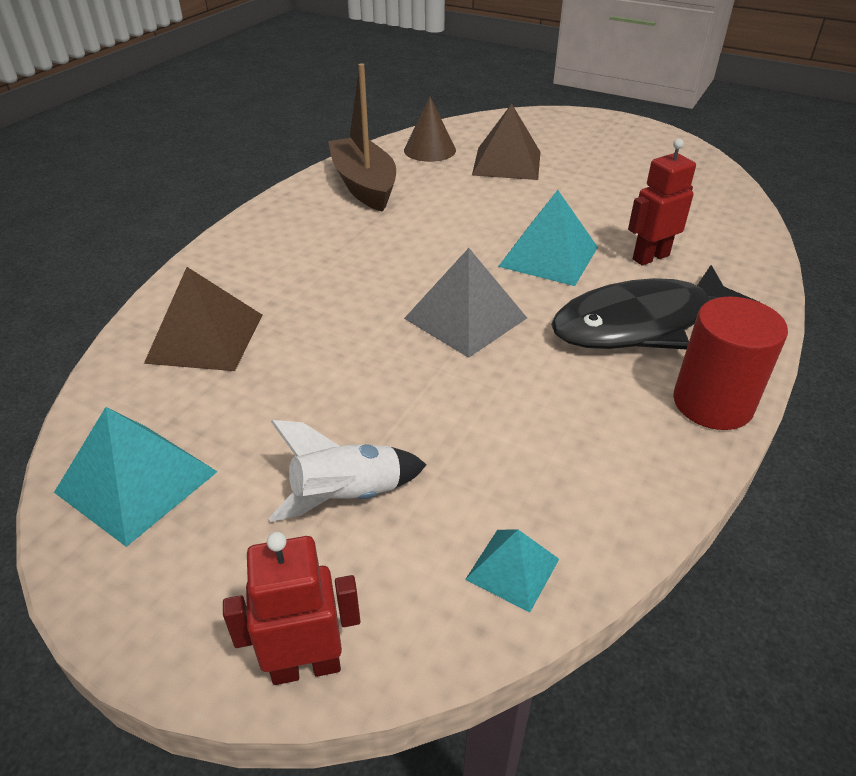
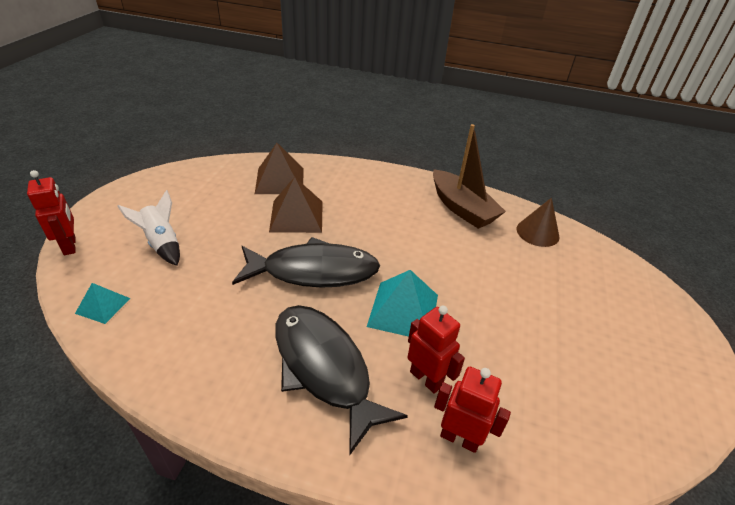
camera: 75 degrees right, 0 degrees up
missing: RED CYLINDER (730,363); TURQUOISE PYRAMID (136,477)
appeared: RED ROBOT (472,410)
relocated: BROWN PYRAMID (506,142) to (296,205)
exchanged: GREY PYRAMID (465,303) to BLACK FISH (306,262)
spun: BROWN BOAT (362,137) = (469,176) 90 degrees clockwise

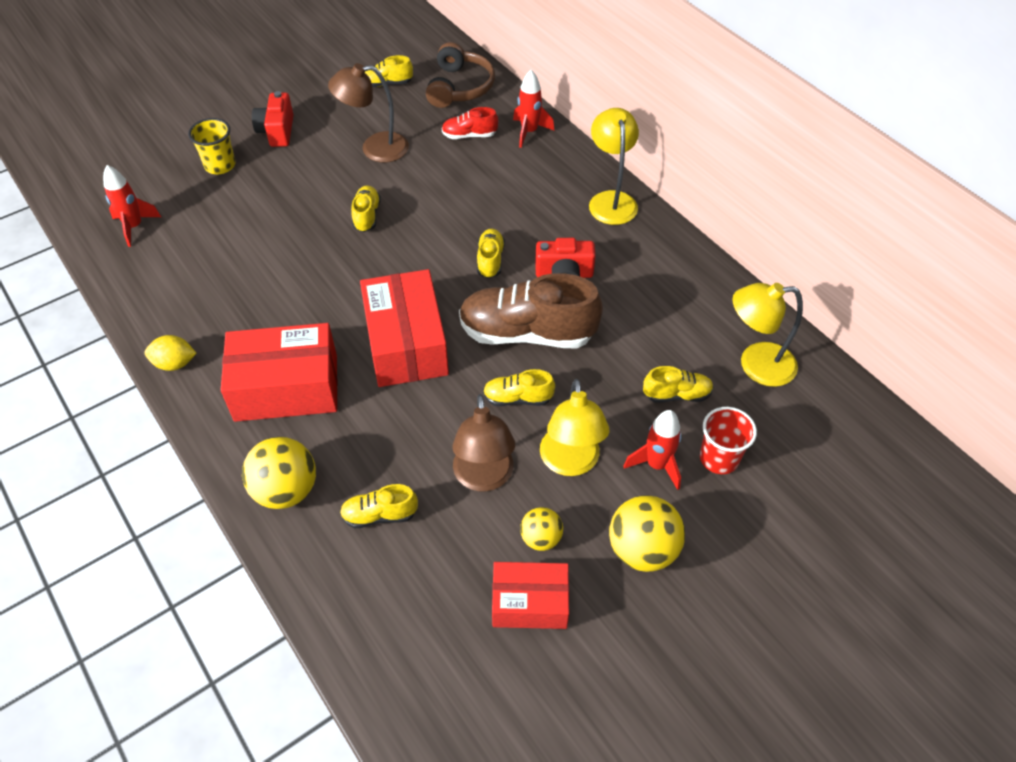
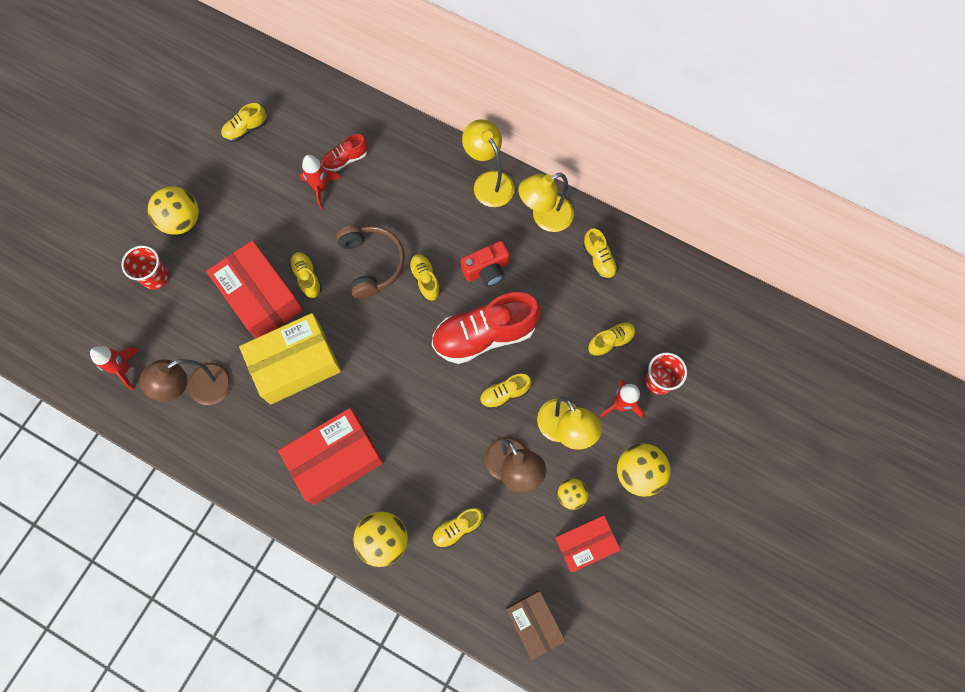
camera: 25 degrees left, 20 degrees up
missing: YELLOW LEMON (170,353)
appeared: YELLOW SHOE (600,254); YELLOW BOX (290,359); BROWN BOX (536,625)
relocated: BROWN HEADPHONES (460,75) to (370,262); BROWN LAMP (368,112) to (186,382); RED ROCKET (533,109) to (320,182); RED BOX (404,328) to (254,289); YELLOW LAMP (767,335) to (546,202)
exchanged: RED CAMERA (273,119) to YELLOW BALL (173,210)
colour: YELLOW CUP (212,146) to RED CUP (145,268); BROWN SHOE (531,311) to RED SHOE (486,328)

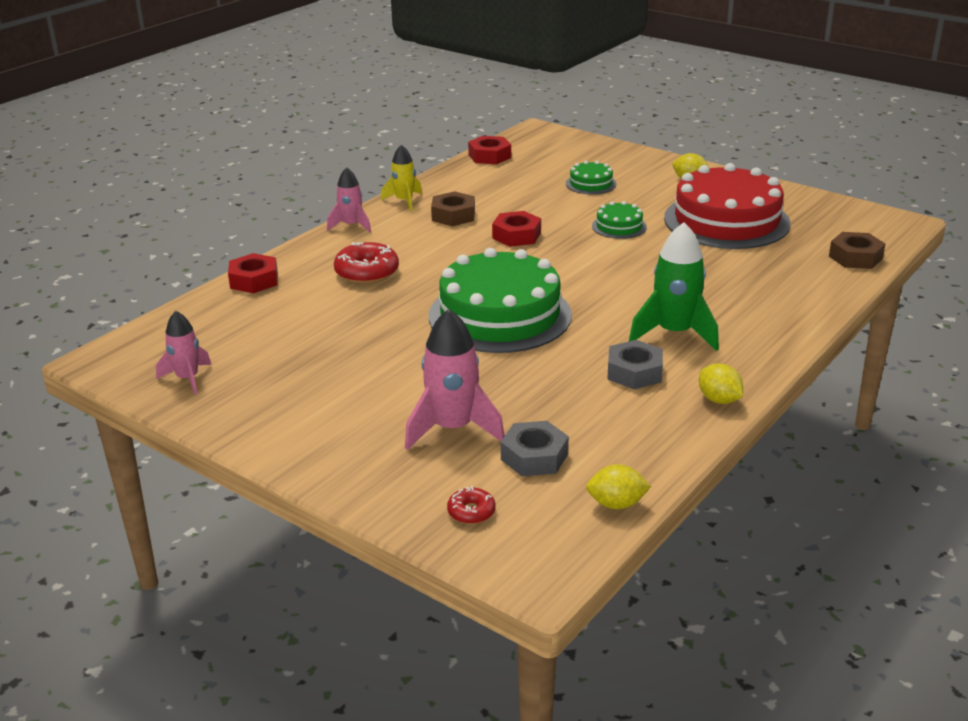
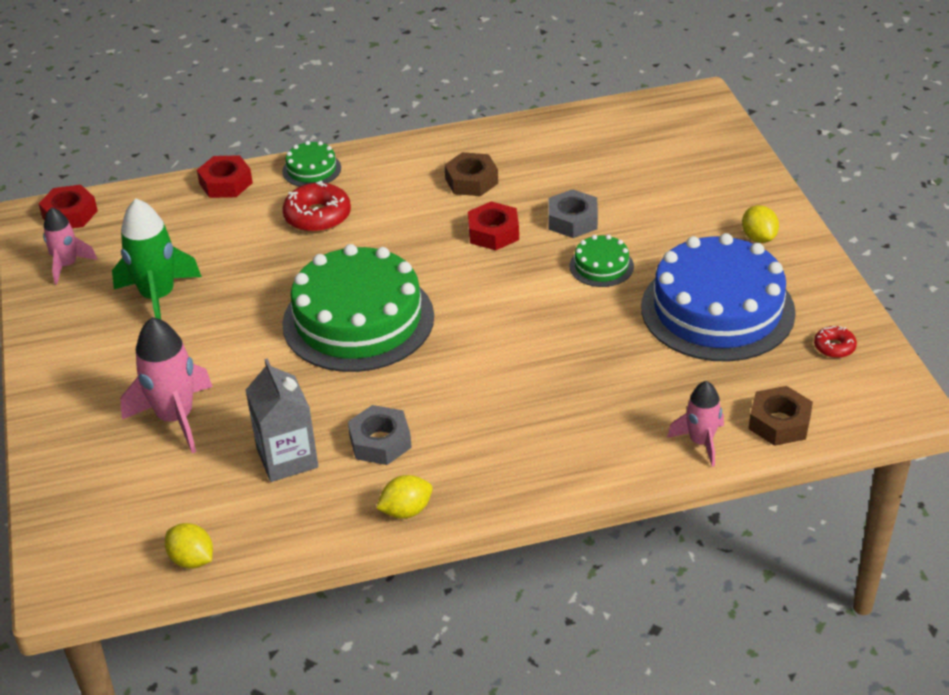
camera: 40 degrees right, 10 degrees up
missing: YELLOW ROCKET (401,177)
appeared: GREY CARTON (281,420)
relocated: RED NUT (489,150) to (68,206); GREEN CAKE (591,178) to (311,164); PINK ROCKET (349,200) to (695,424); GREEN ROCKET (674,286) to (157,259); GREY NUT (535,448) to (573,213); RED DONUT (471,505) to (835,342)
colour: RED CAKE (727,206) to BLUE CAKE (718,297)
spun: YELLOW LEMON (721,383) = (404,497) 60 degrees clockwise

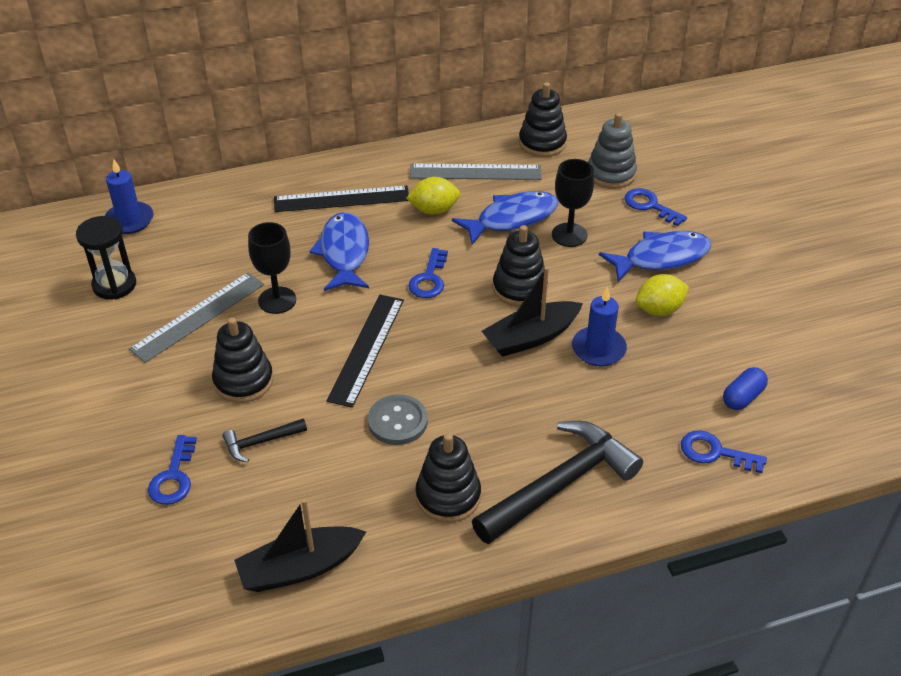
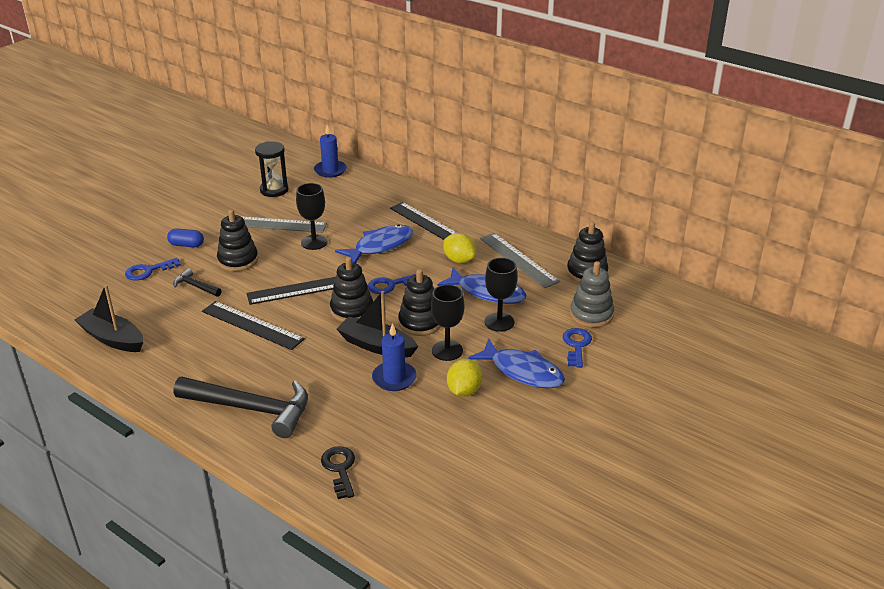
camera: 55 degrees right, 10 degrees down
appeared: BLACK GOBLET (447,322)
relocated: BLUE CAPSULE (745,388) to (185,238); BLACK STACKING TOY (448,478) to (351,289)
exchanged: GREY BUTTON (398,419) to BLACK RULER (253,325)
colour: BLUE KEY (724,451) to BLACK KEY (338,472)
spun: YELLOW LEMON (662,295) = (464,378) 75 degrees clockwise

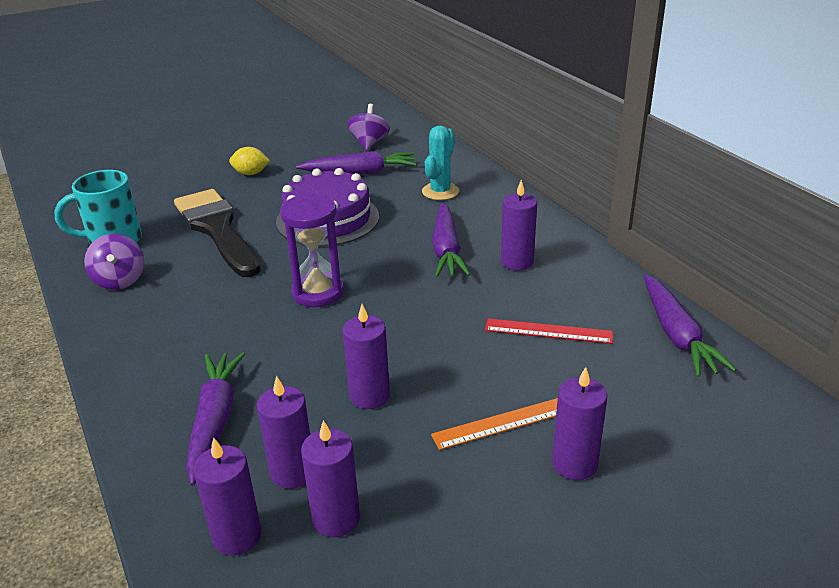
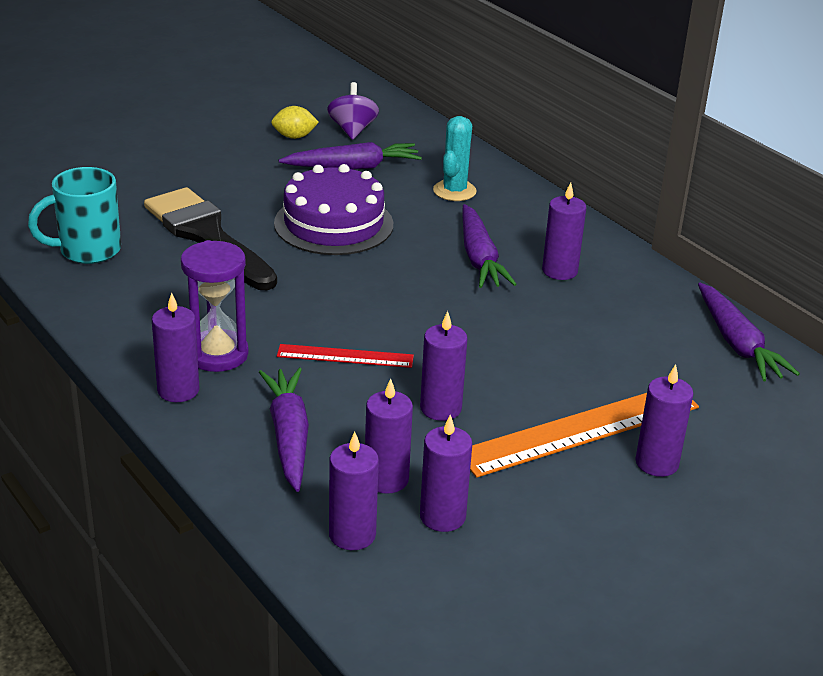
camera: 10 degrees left, 0 degrees up
missing: PURPLE SPINNING TOP (114,261)
appeared: PURPLE CANDLE (175,347)
relocated: YELLOW LEMON (249,161) to (295,122); PURPLE HOURGLASS (312,250) to (215,306); RED RULER (549,331) to (345,356)
size: ORANGE RULER (494,424) = (584,435) x1.83

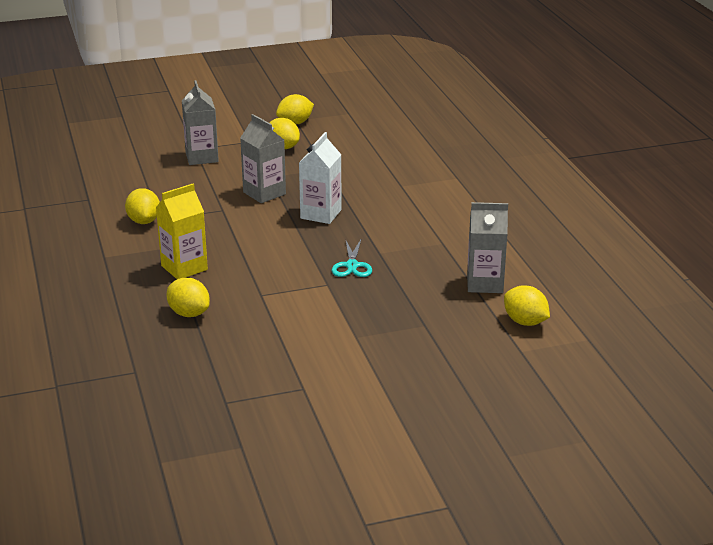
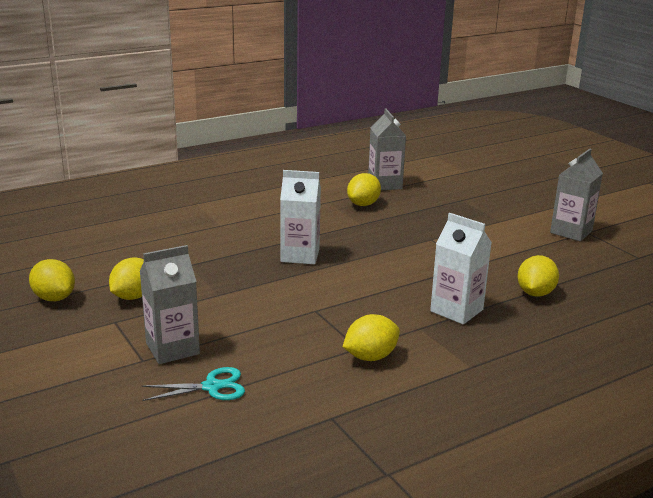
camera: 105 degrees left, 5 degrees down
relocated: GREY CARTON (263,158) to (576,195); TURQUOISE SCISSORS (352,257) to (193,384); YELLOW LEMON (527,305) to (364,189)
colour: YELLOW CARTON (182,231) to WHITE CARTON (461,268)

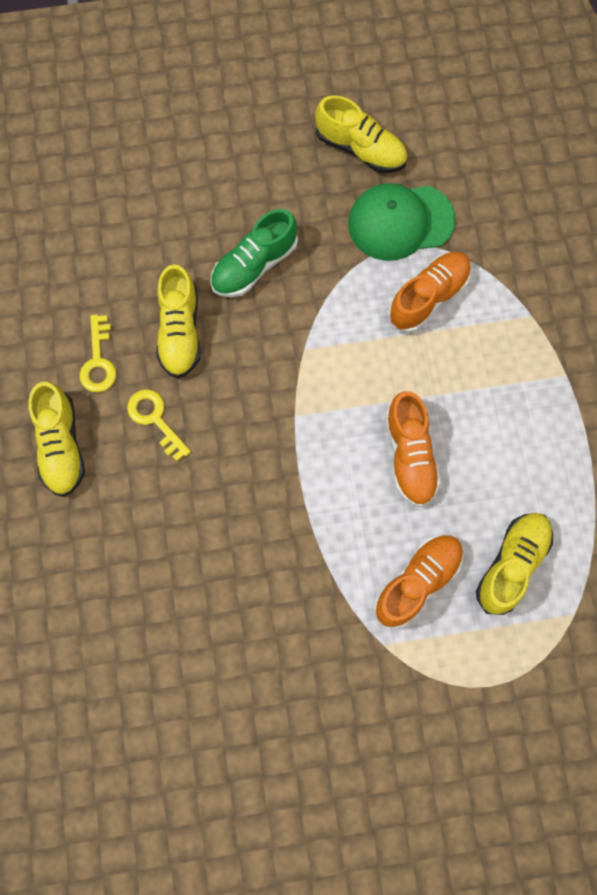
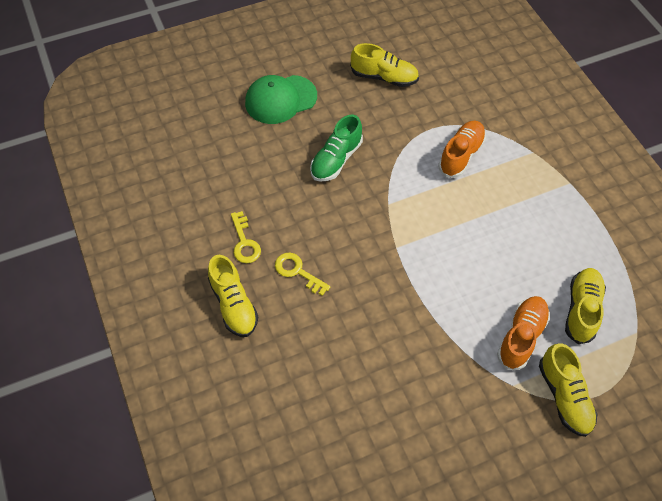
camera: 15 degrees left, 15 degrees down
missing: ORANGE SHOE (413,449)
relocated: GREEN CAP (402,222) to (281,99); YELLOW SHOE (178,321) to (568,390)

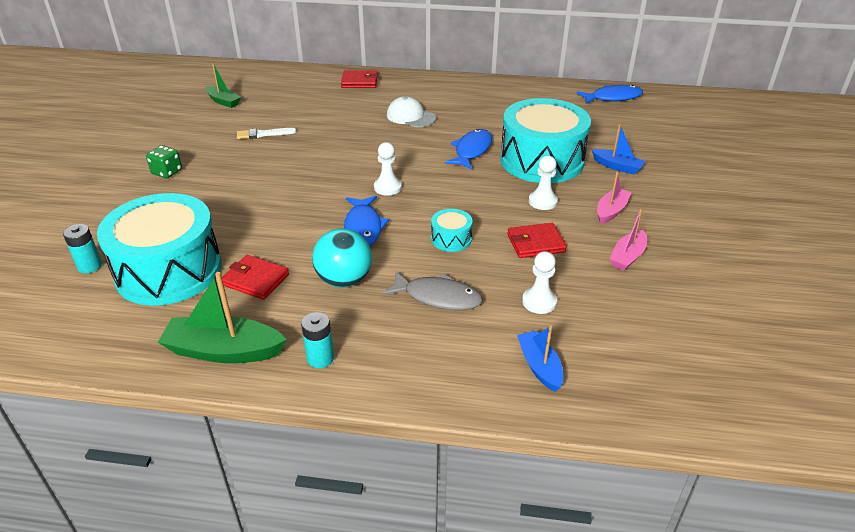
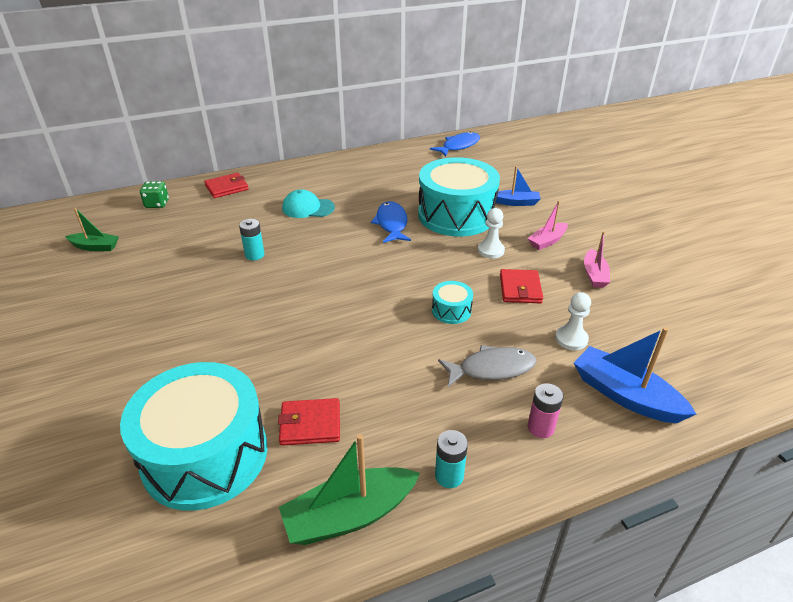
camera: 30 degrees left, 0 degrees up
missing: WHITE BRUSH (266,133); WHITE PAWN (388,169); BLUE FISH (366,221); TURQUOISE BALL (342,258)
appeared: PINK BATTERY (545,410)
relocated: GREEN DICE (164,161) to (154,194); TURQUOISE BATTERY (82,248) to (252,239)
colour: WHITE CAP (411,111) to TURQUOISE CAP (308,203)
spun: PINK BOAT (614,197) = (548,225) 135 degrees counterclockwise; RED WALLET (537,240) = (521,286) 45 degrees counterclockwise
size: BLUE BOAT (540,358) = (635,375) x1.64

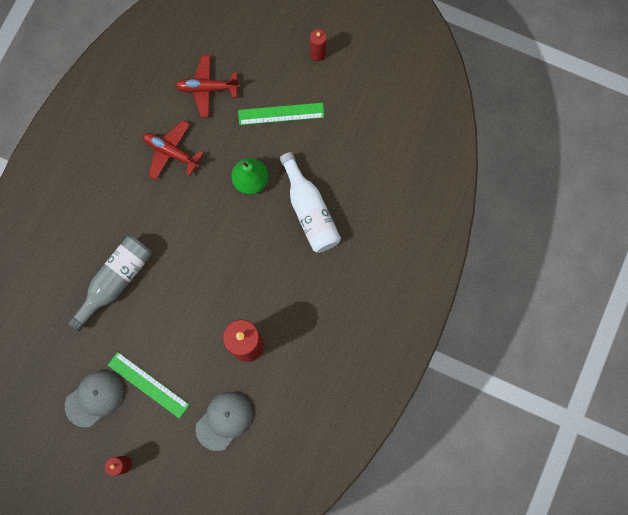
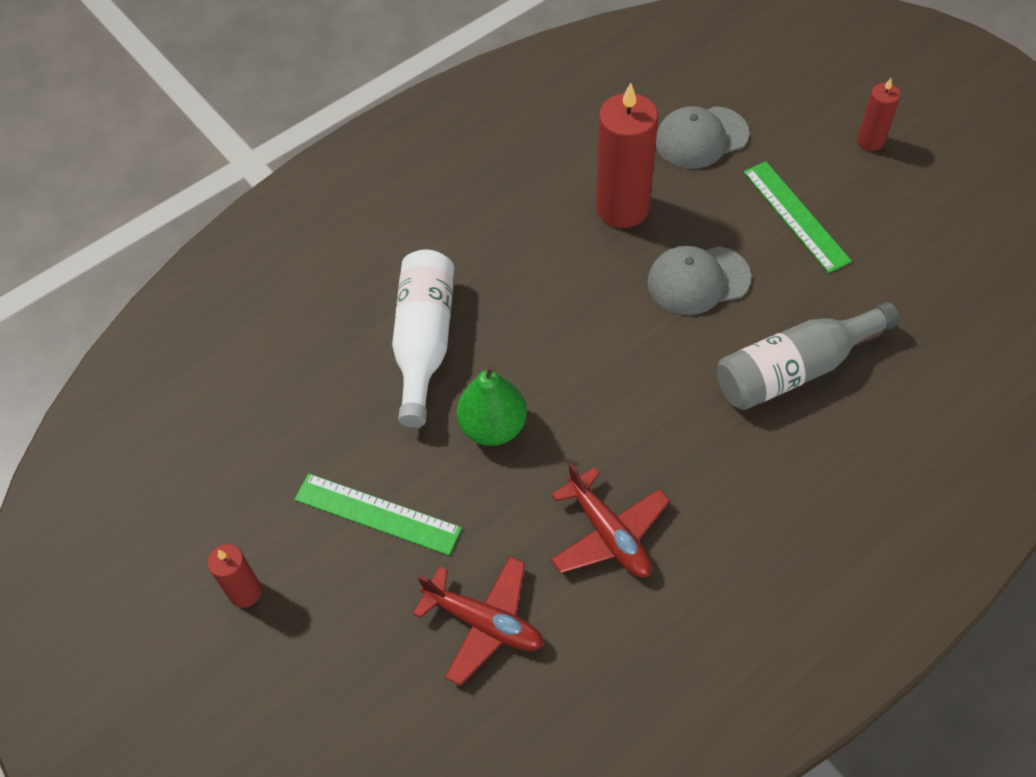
camera: 150 degrees left, 20 degrees down
relocated: GREY CAP (94,399) to (699,280)

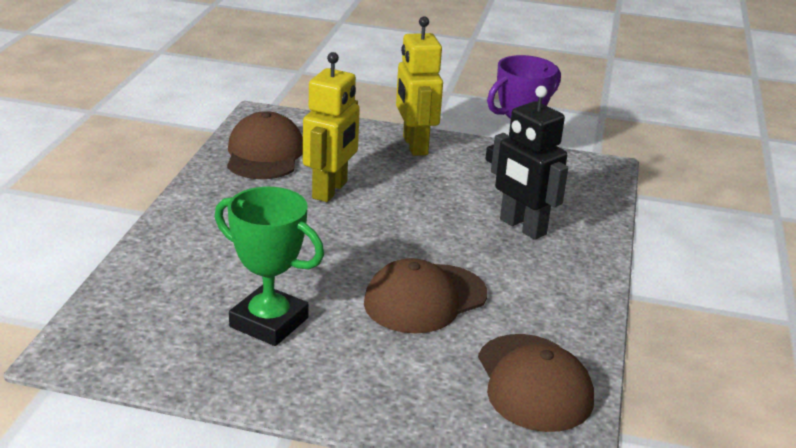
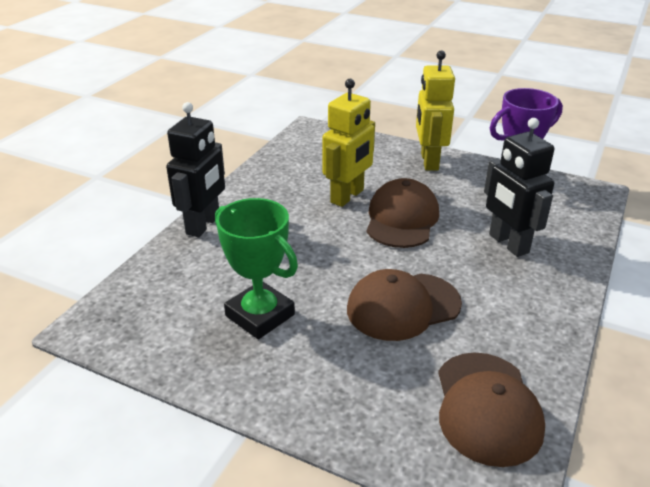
camera: 15 degrees right, 5 degrees up
appeared: BLACK ROBOT (195,169)
relocated: BROWN CAP (265,145) to (403,213)

